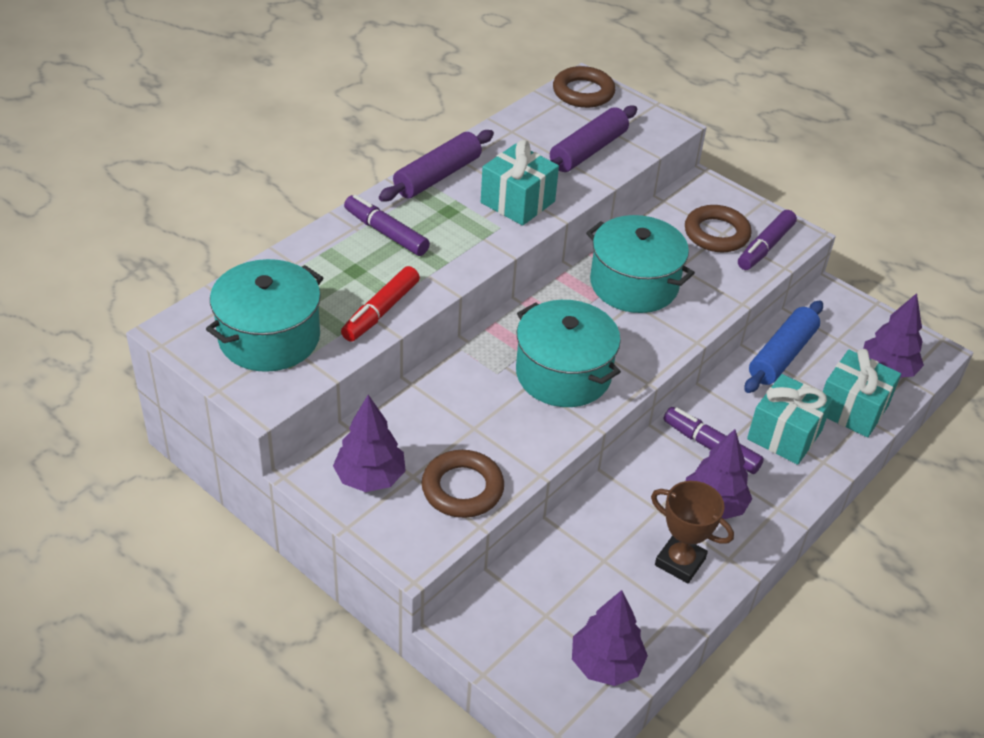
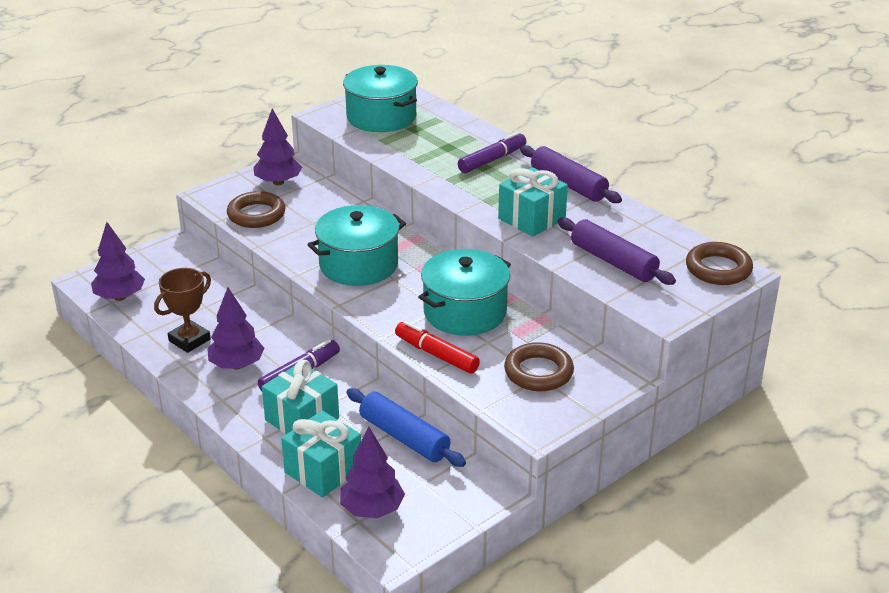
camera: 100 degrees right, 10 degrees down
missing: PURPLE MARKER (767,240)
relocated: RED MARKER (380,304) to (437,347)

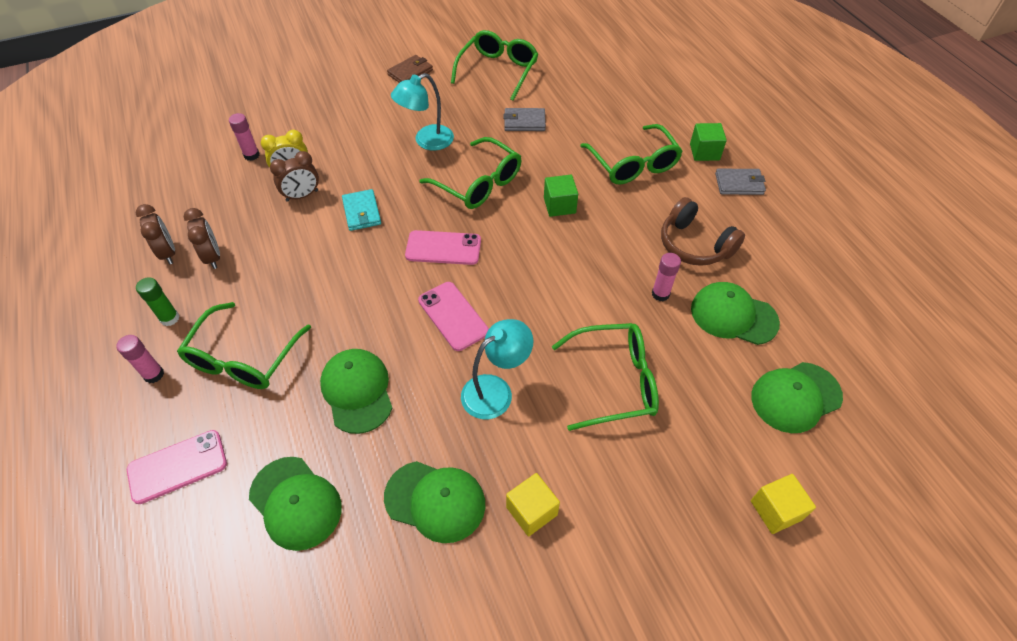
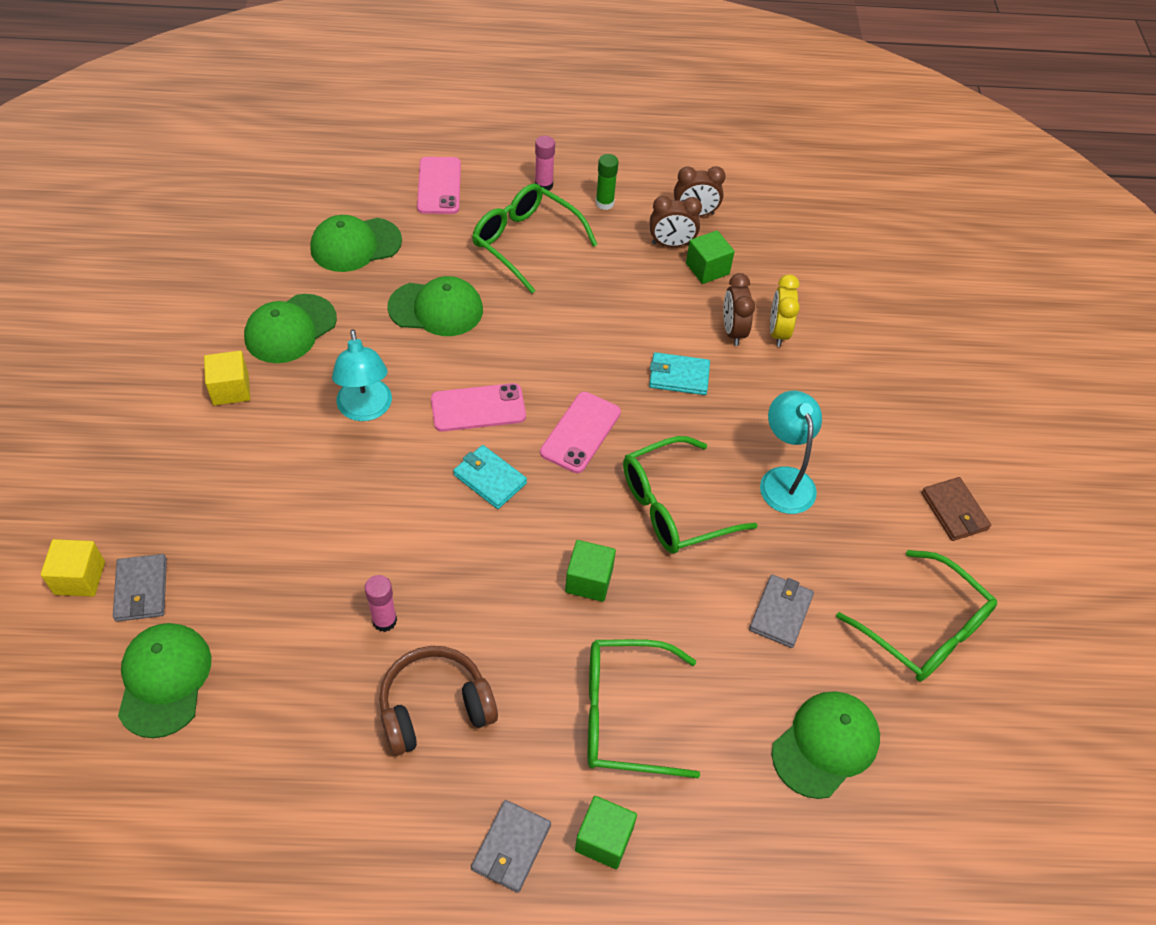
camera: 110 degrees right, 0 degrees up
missing: PINK GLUE STICK (244,137); GREEN GLASSES (605,377)
appeared: GREEN CUBE (710,257); TURQUOISE WALLET (490,477); GREY WALLET (140,588)
relocated: GREEN CAP (735,313) to (826,745)

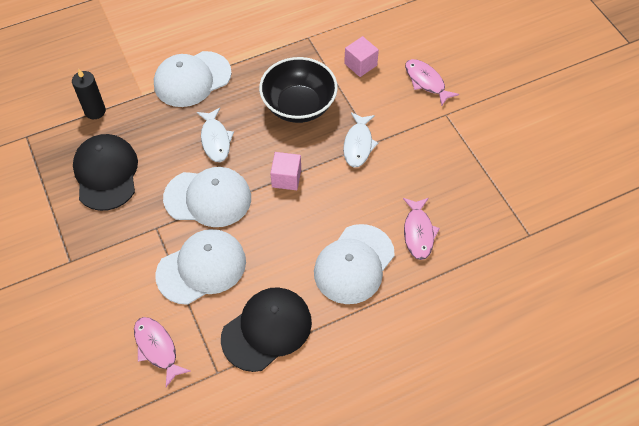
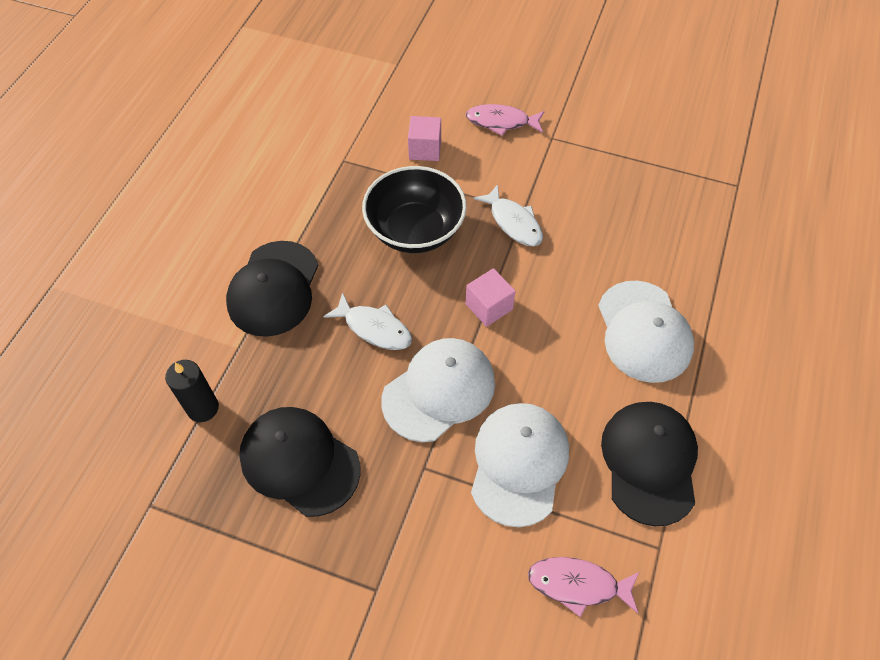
camera: 45 degrees left, 0 degrees up
missing: PINK FISH (421,229)
colour: WHITE CAP (193,79) to BLACK CAP (272,289)

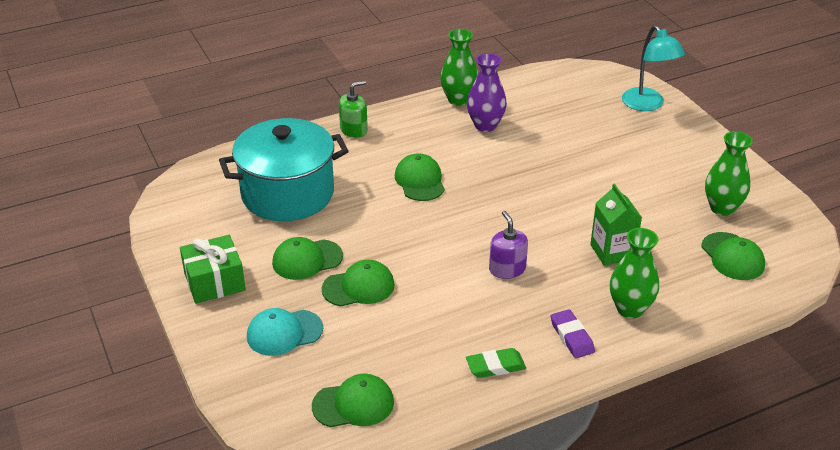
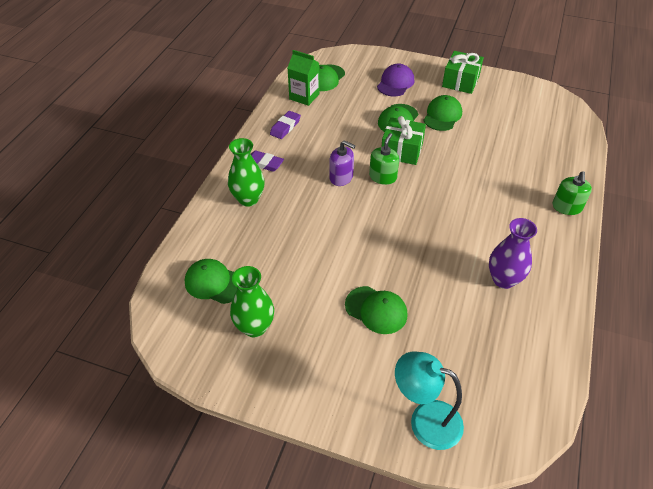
camera: 135 degrees right, 10 degrees up
missing: GREEN VASE (459,67); TURQUOISE POT (284,169)
appeared: GREEN GIFT (403,140); GREEN SOAP DISPENSER (384,159)
relocated: GREEN CAP (420,177) to (376,310); GREEN CARTON (616,225) to (304,78)
colour: TURQUOISE CAP (285,332) to PURPLE CAP (395,80); GREEN ERASER (496,363) to PURPLE ERASER (285,125)

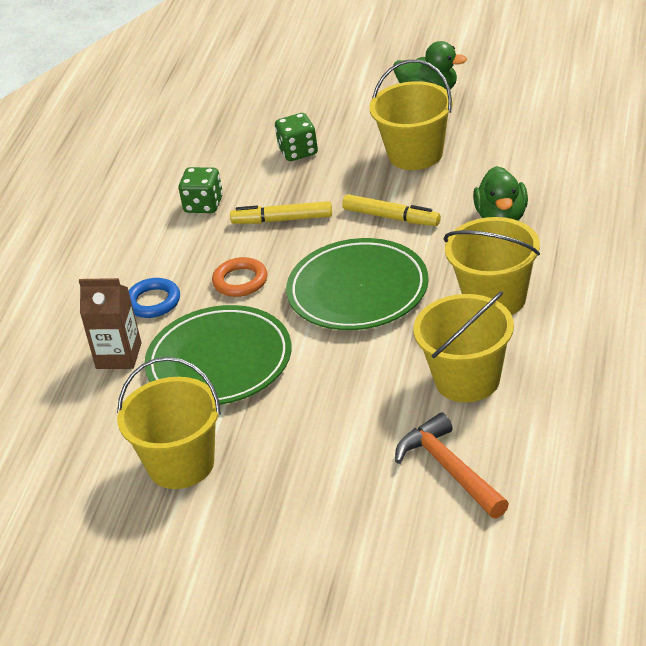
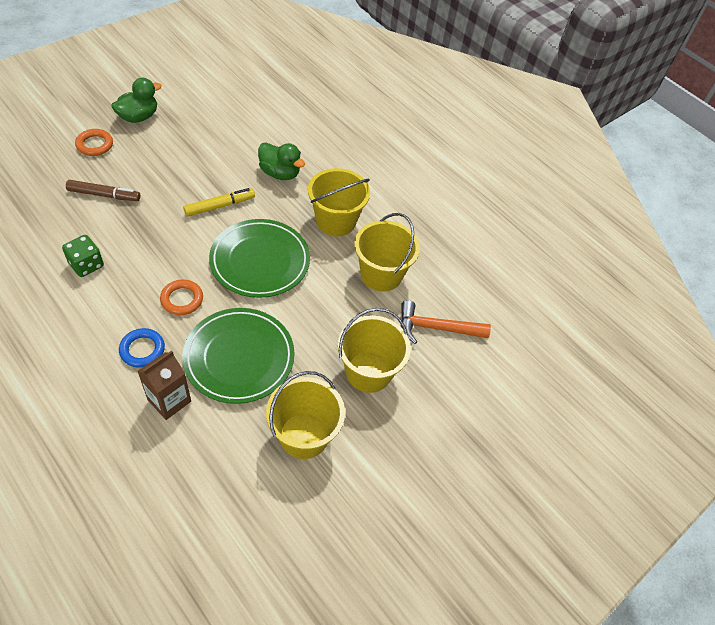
camera: 65 degrees left, 15 degrees up
missing: YELLOW MARKER (281,212)
appeared: ORANGE RING (94,142)
relocated: YELLOW BUCKET (411,115) to (374,350)
exchanged: GREEN DICE (296,137) to BROWN MARKER (103,190)

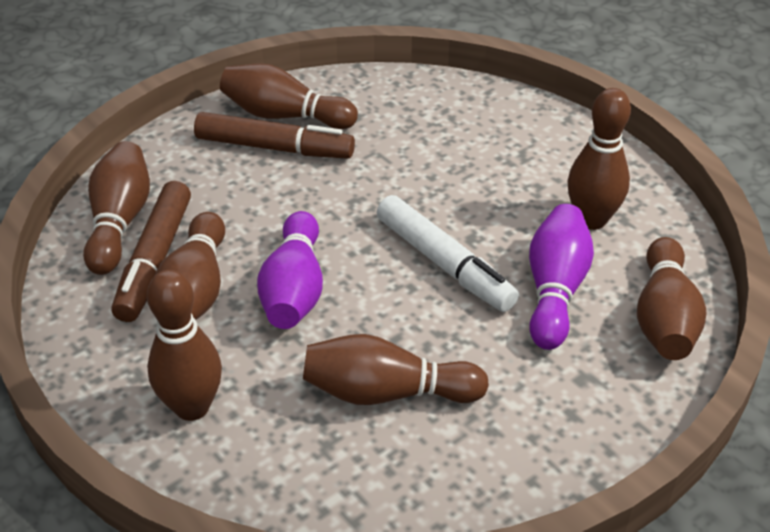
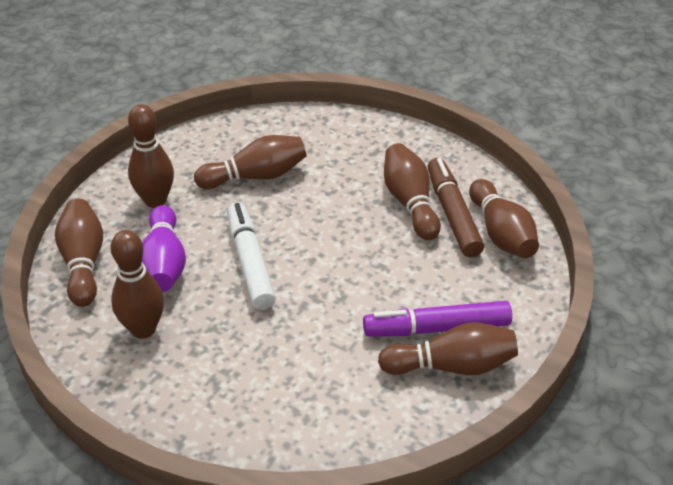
camera: 160 degrees right, 0 degrees up
missing: PURPLE BOWLING PIN (290,270)
relocated: BROWN BOWLING PIN (184,345) to (151,156)
colour: BROWN MARKER (274,135) to PURPLE MARKER (437,319)
spun: WHITE MARKER (448,253) = (251,256) 45 degrees clockwise

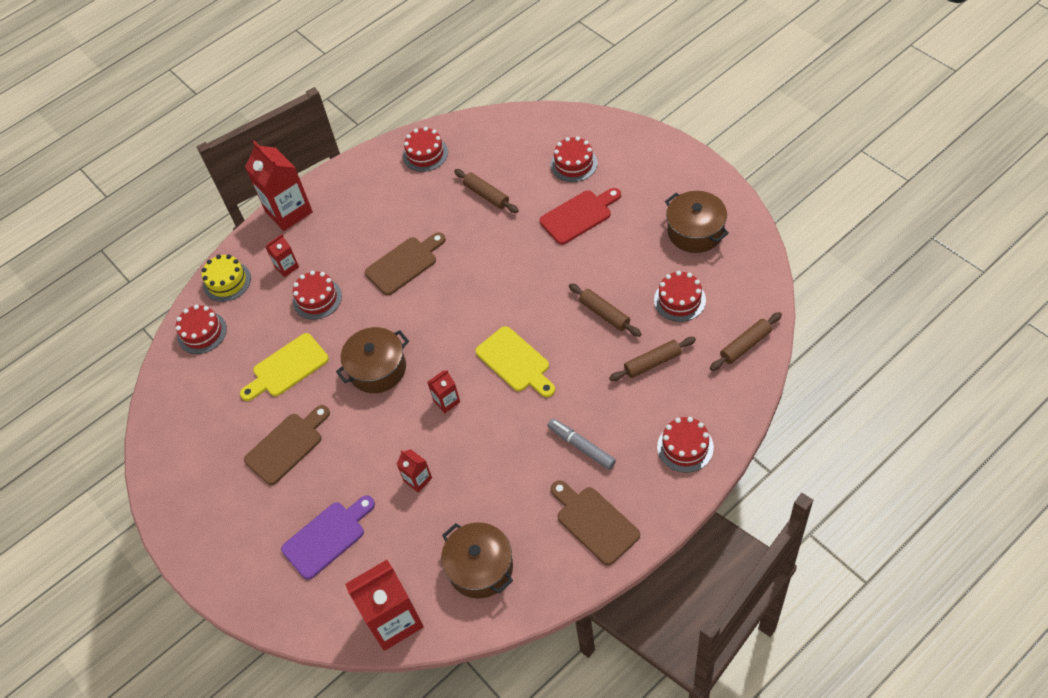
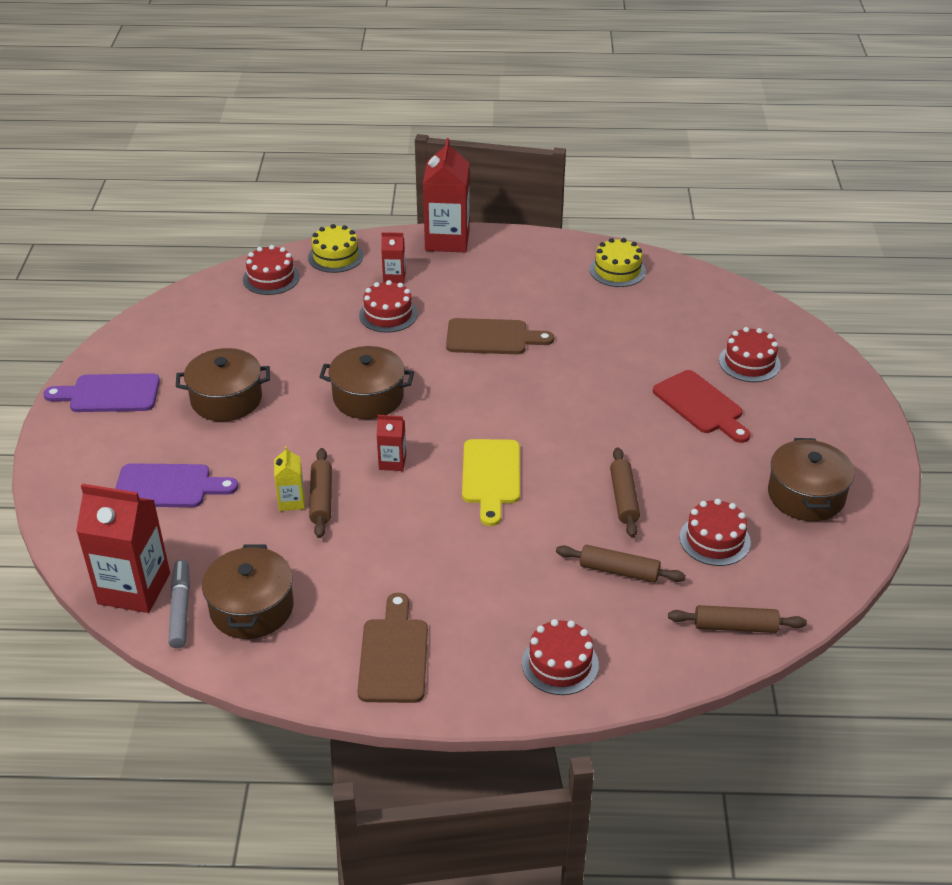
camera: 35 degrees right, 15 degrees down
missing: YELLOW CUTTING BOARD (284,367)
appeared: PURPLE CUTTING BOARD (101,392)
relocated: BROWN ROLLING PIN (486,191) to (320,493); GREY MARKER (581,444) to (179,604)
exchanged: BROWN CUTTING BOARD (287,445) to BROWN POT (223,384)
colour: RED CAKE (425,149) to YELLOW CAKE (618,262); RED CARTON (414,471) to YELLOW CARTON (289,478)
spun: RED CUTTING BOARD (580,216) = (702,406) 45 degrees clockwise

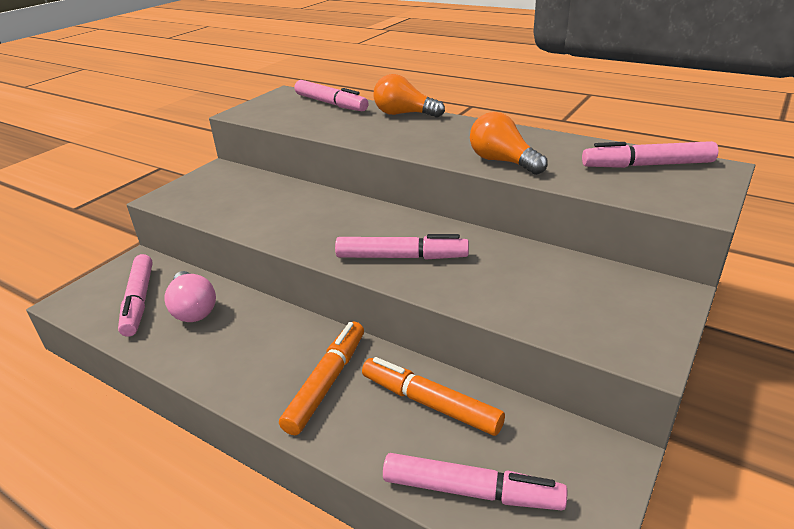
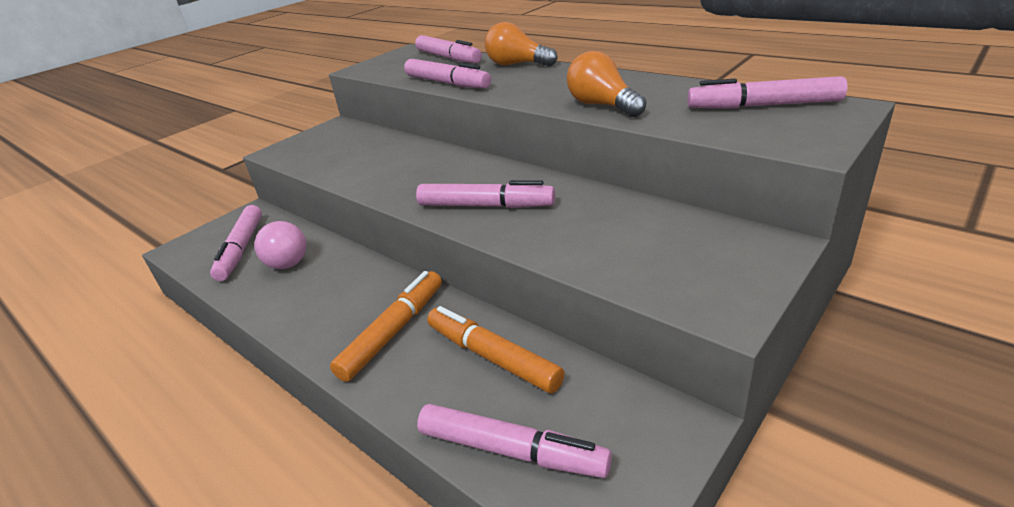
camera: 10 degrees right, 0 degrees up
appeared: PINK MARKER (447,74)

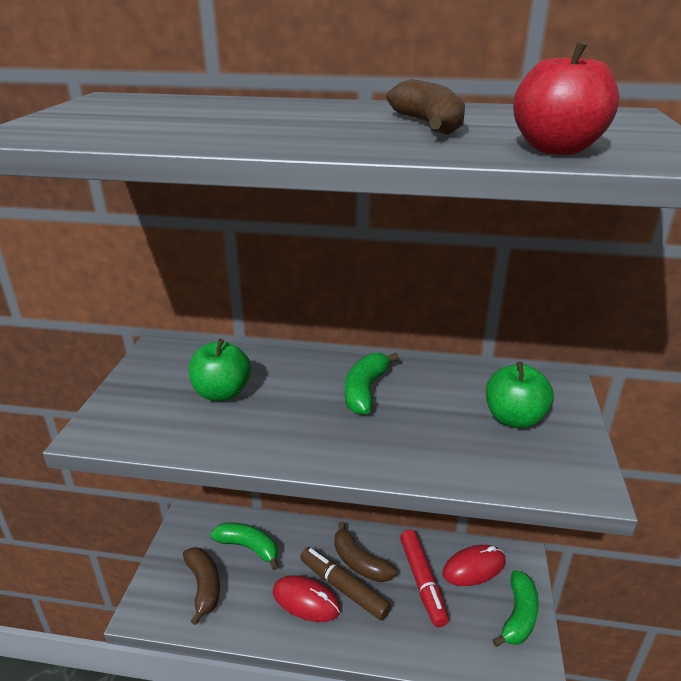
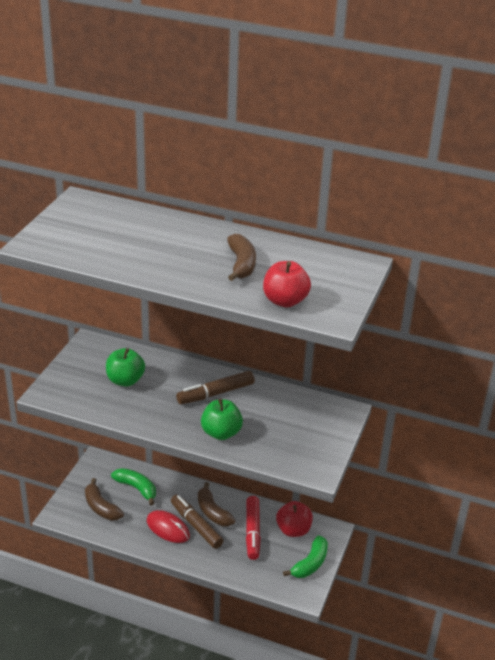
camera: 10 degrees right, 5 degrees up
relocated: GREEN APPLE (520,395) to (222,419)
exchanged: GREEN BANANA (372,384) to BROWN MARKER (215,387); RED MOUSE (474,565) to RED APPLE (294,519)
spun: BROWN BANANA (201,586) = (104,499) 150 degrees clockwise

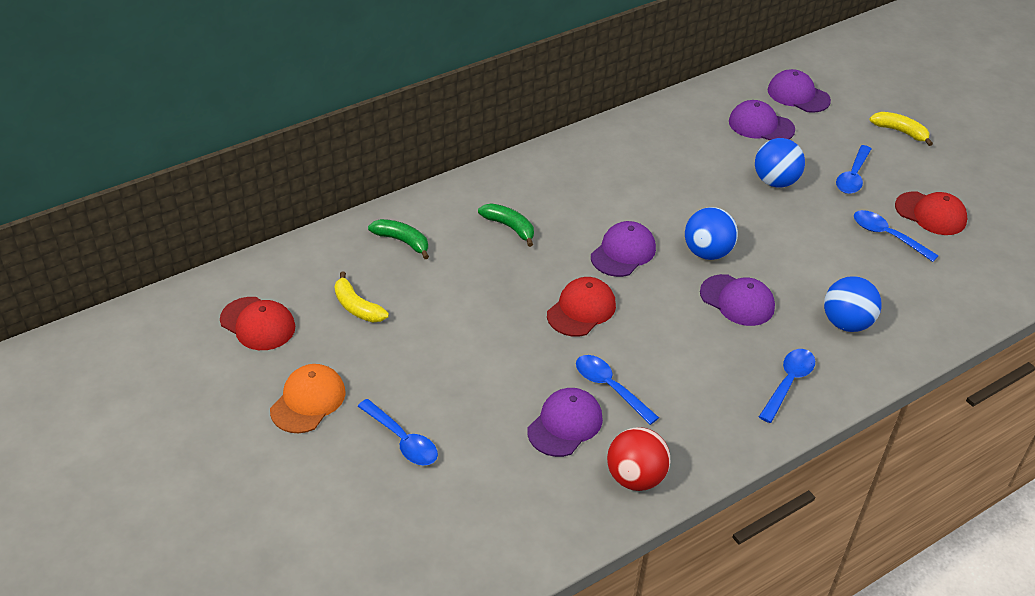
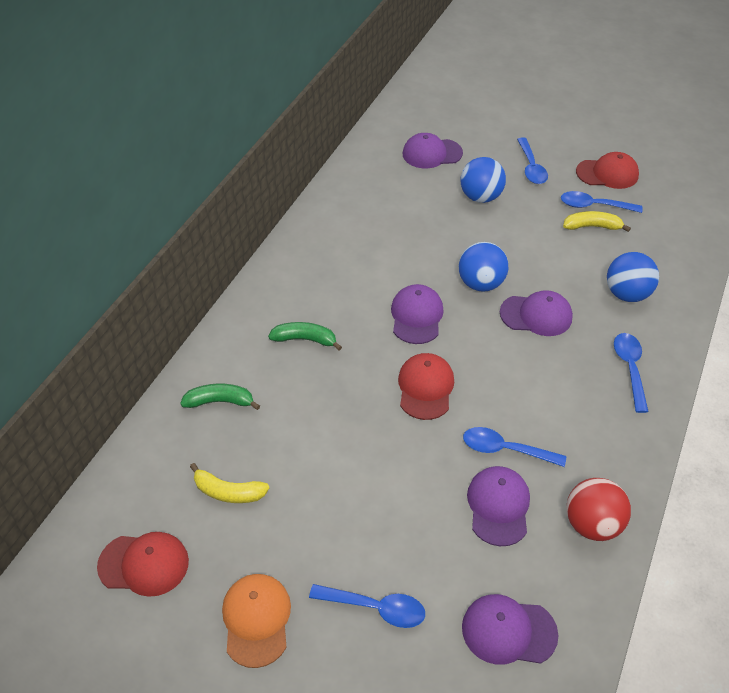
camera: 30 degrees left, 5 degrees up
relocated: PURPLE CAP (799,91) to (510,629); YELLOW BANANA (901,129) to (597,221)

